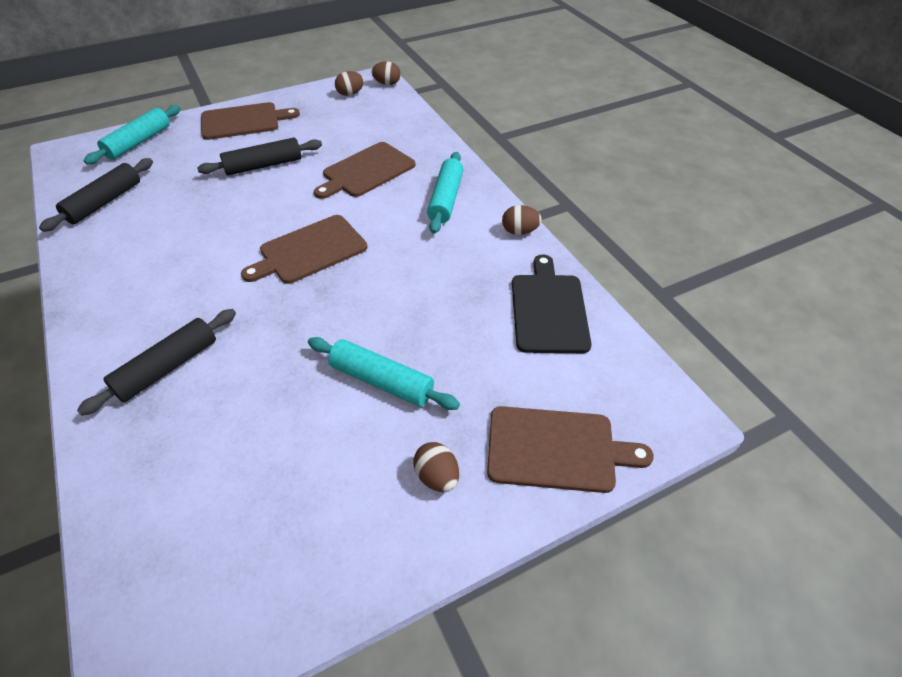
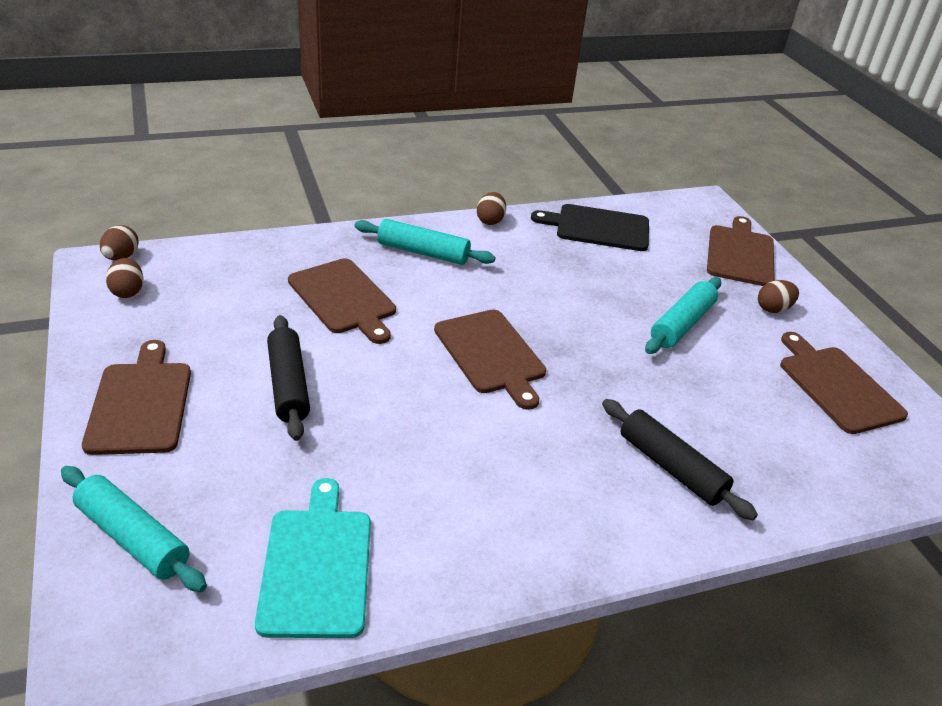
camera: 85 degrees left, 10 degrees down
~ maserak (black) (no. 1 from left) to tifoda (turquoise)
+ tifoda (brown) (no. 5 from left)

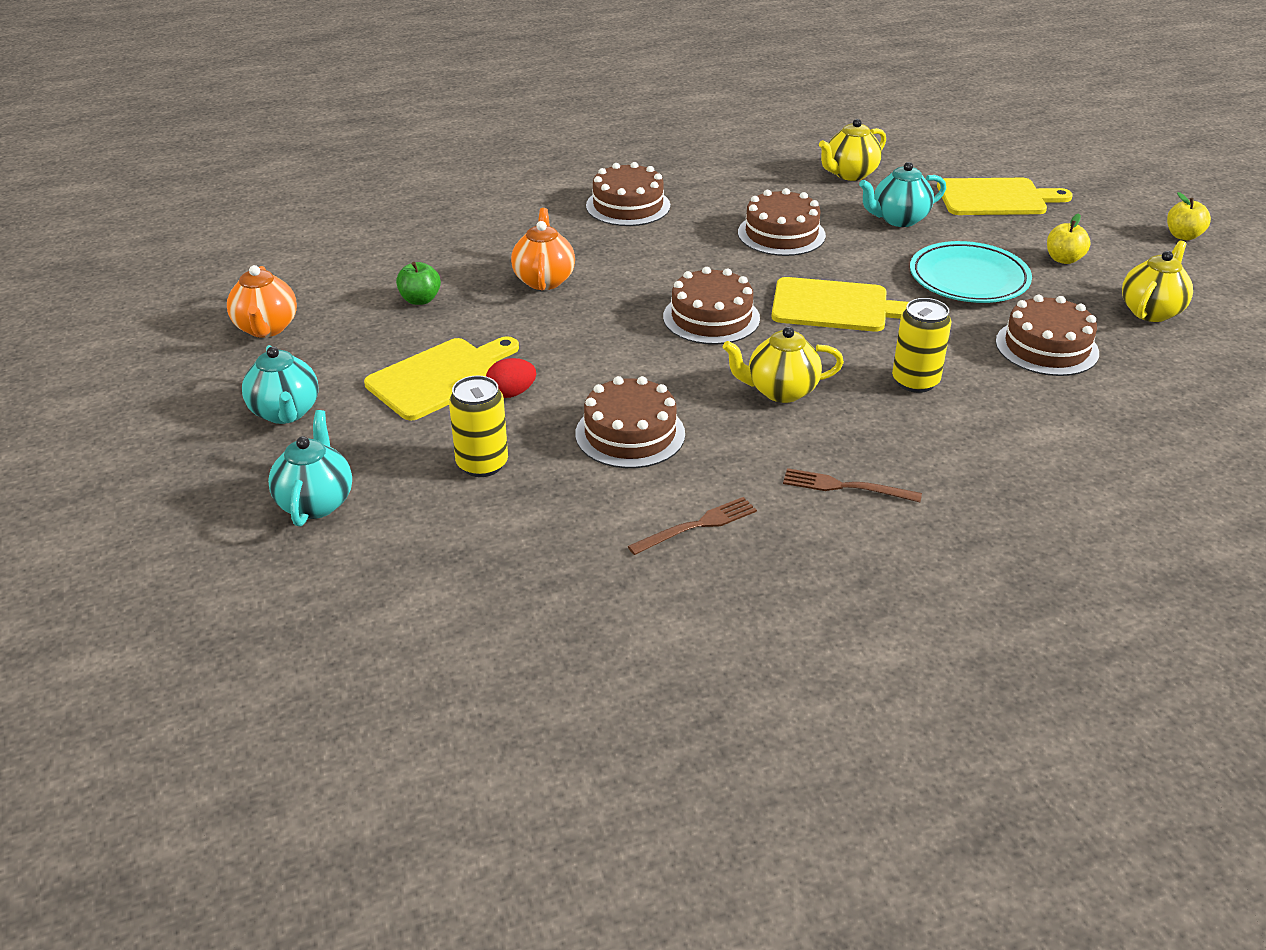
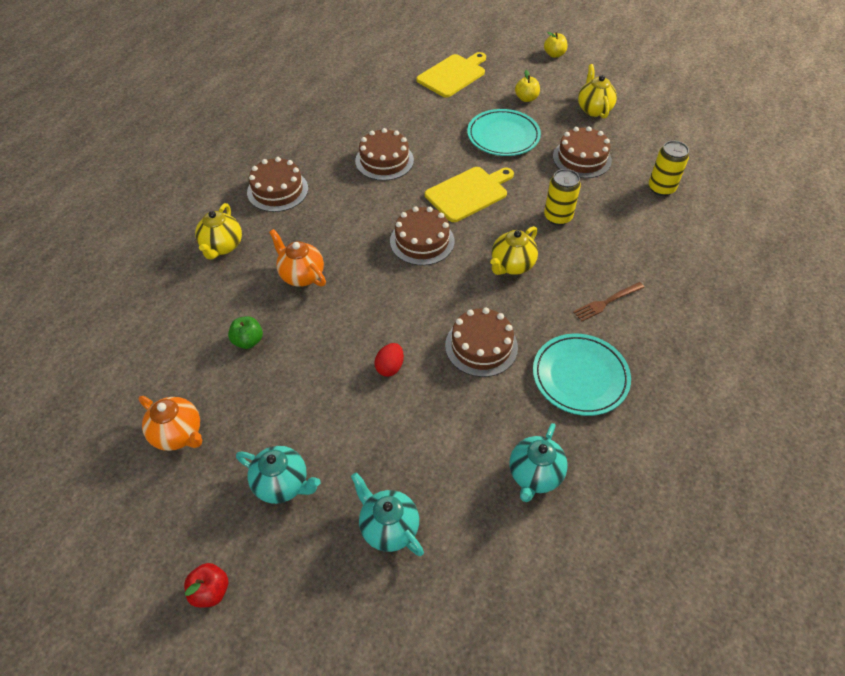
camera: 45 degrees left, 15 degrees up
~ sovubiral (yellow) (no. 2 from left in the first image) to sovubiral (yellow) (no. 1 from left)
~ sovubiral (turquoise) (no. 3 from left)
- tifoda (yellow) (no. 1 from left)
~ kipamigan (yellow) (no. 1 from left in the first image) to kipamigan (yellow) (no. 2 from left)
~ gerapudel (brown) (no. 1 from left) to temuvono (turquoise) (no. 2 from left)
+ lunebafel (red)

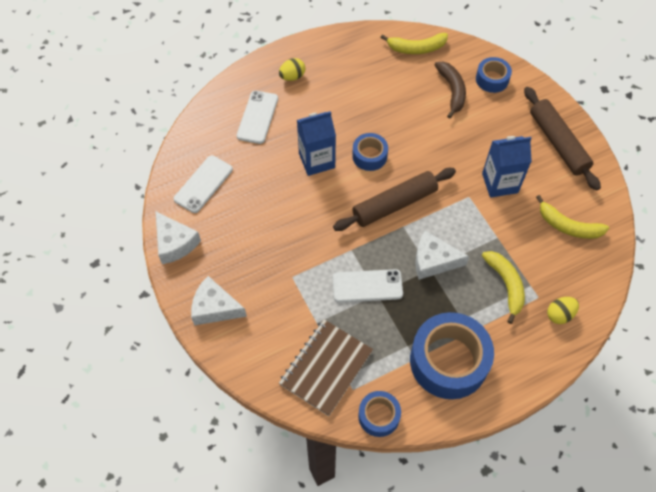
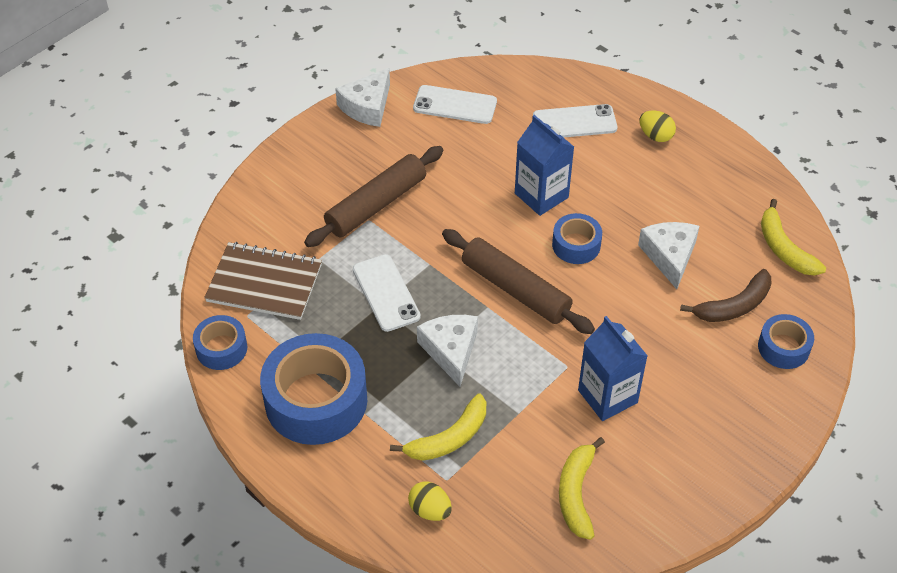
camera: 70 degrees right, 10 degrees down
~ maserak (brown) (no. 2 from left in the first image) to maserak (brown) (no. 1 from left)
~ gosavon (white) (no. 2 from left in the first image) to gosavon (white) (no. 3 from left)

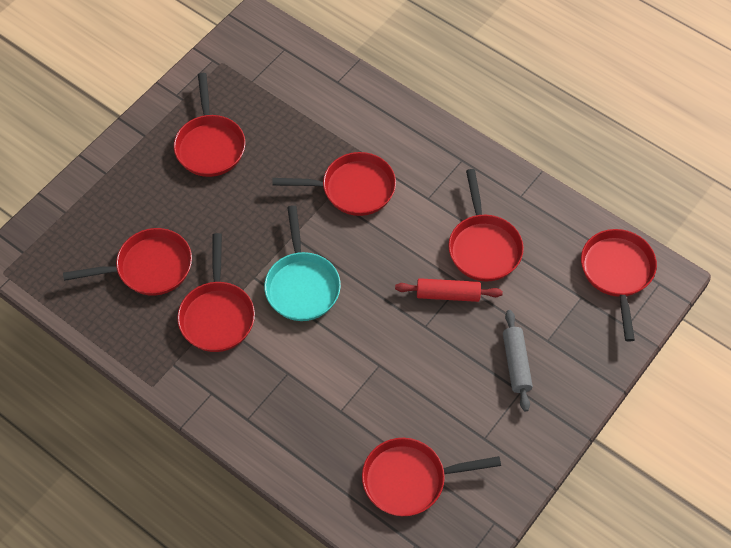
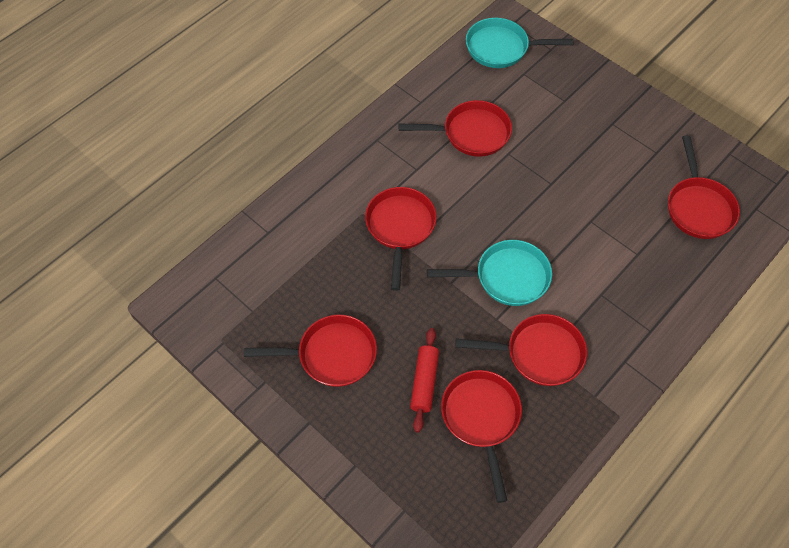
camera: 85 degrees left, 0 degrees up
~ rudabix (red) (no. 7 from left) to rudabix (turquoise) (no. 2 from left)
~ maserak (red)
- maserak (grey)

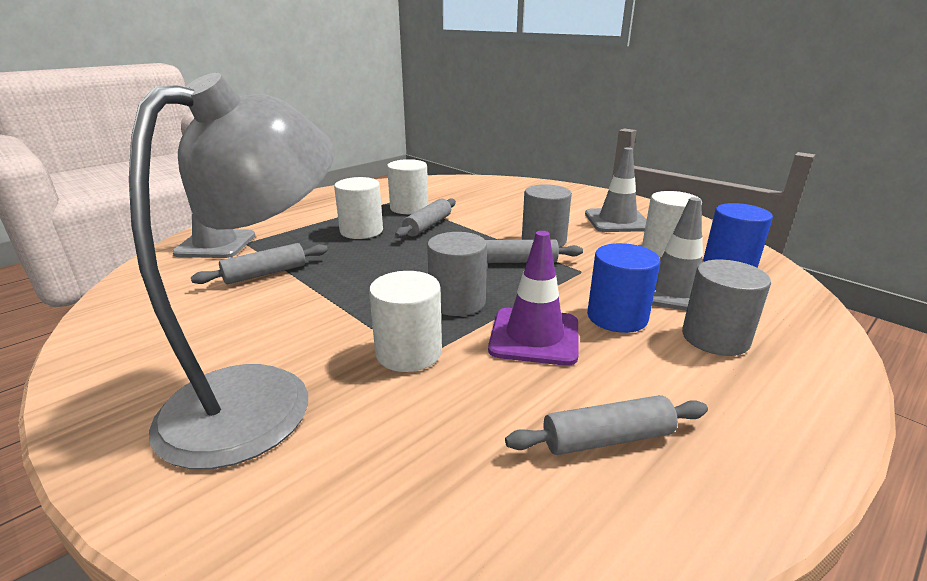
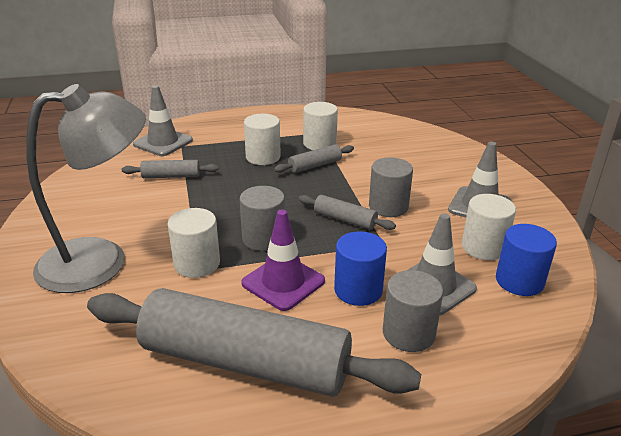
camera: 30 degrees right, 5 degrees up
~ maserak (grey) (no. 4 from left in the first image) x2.38

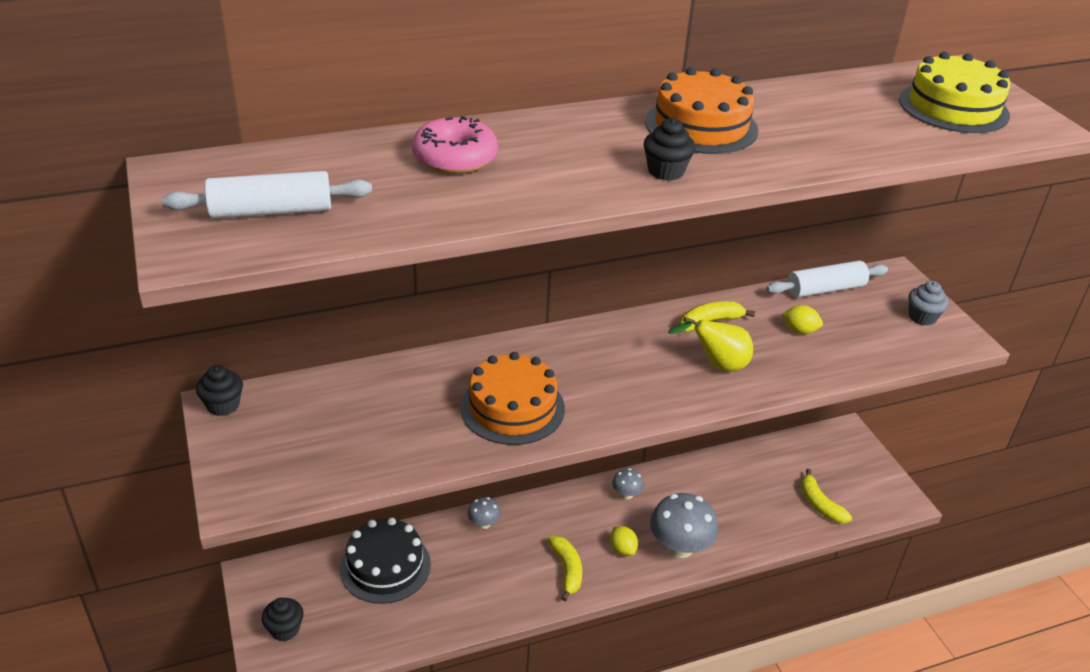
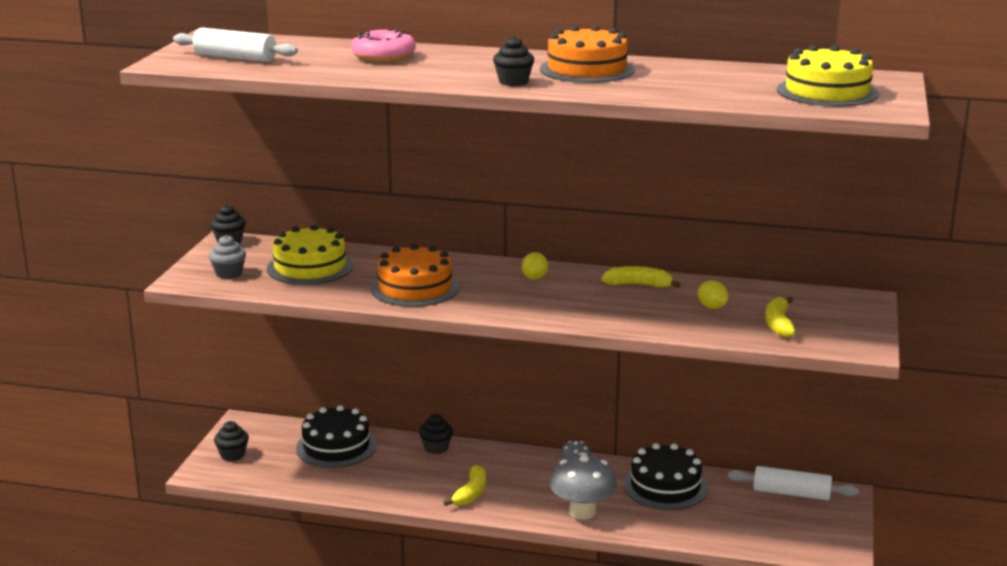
camera: 35 degrees right, 15 degrees down
~ maserak (white) (no. 2 from left)
~ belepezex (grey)
- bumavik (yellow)
~ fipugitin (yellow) (no. 3 from left)
~ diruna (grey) (no. 1 from left) to belepezex (black) (no. 3 from left)
~ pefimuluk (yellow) (no. 1 from left)
+ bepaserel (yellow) (no. 1 from left)
+ bepaserel (black) (no. 2 from left)

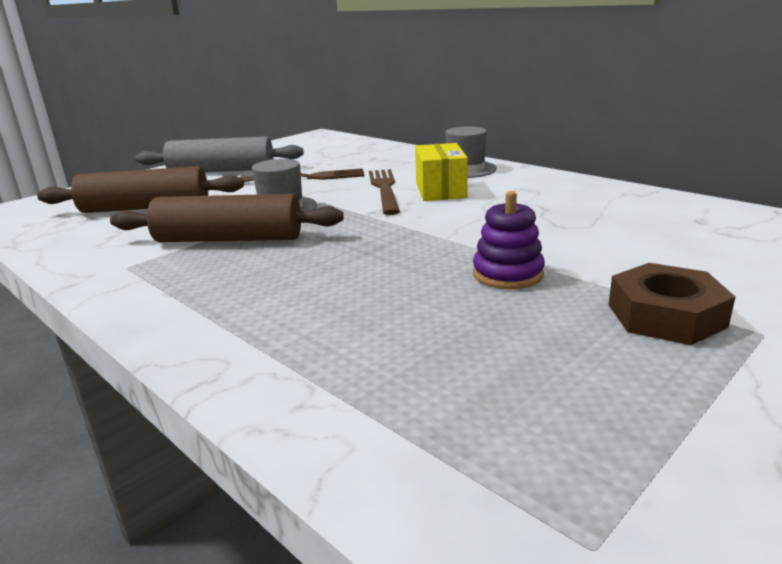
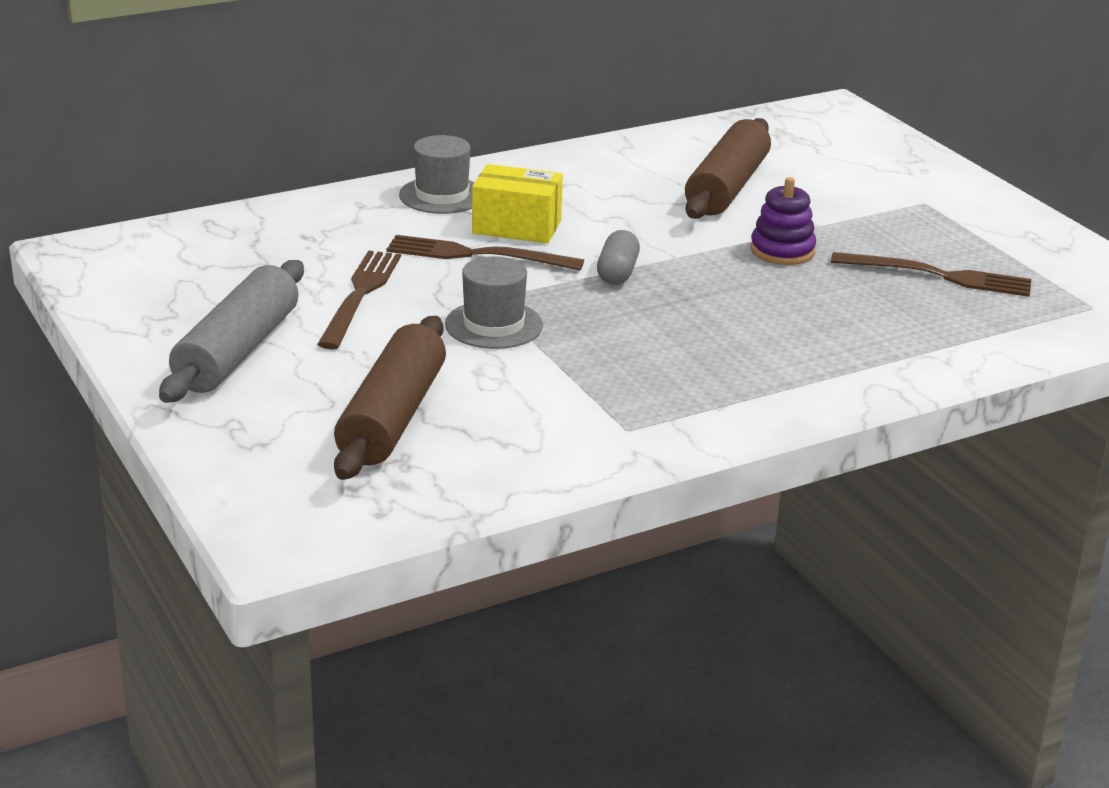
camera: 75 degrees left, 5 degrees up
~ maserak (brown) (no. 2 from left)
- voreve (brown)
+ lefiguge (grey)
+ gerapudel (brown) (no. 3 from left)

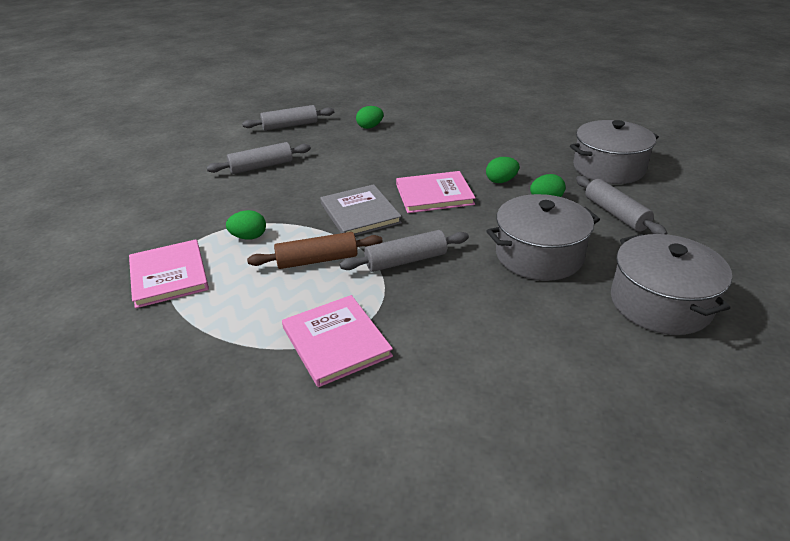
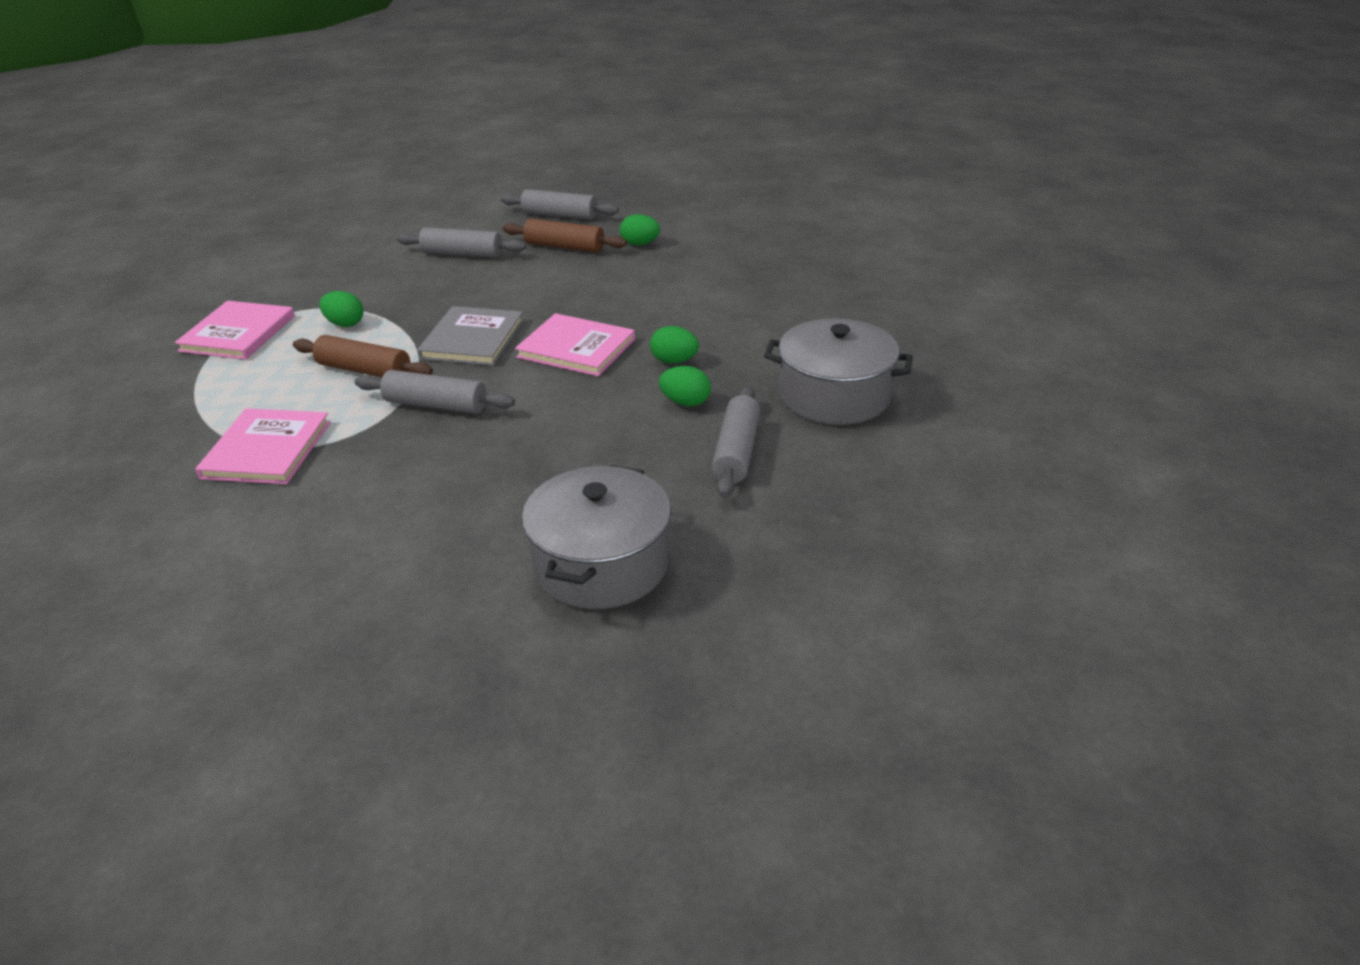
camera: 35 degrees right, 0 degrees up
- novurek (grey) (no. 1 from left)
+ maserak (brown) (no. 2 from left)

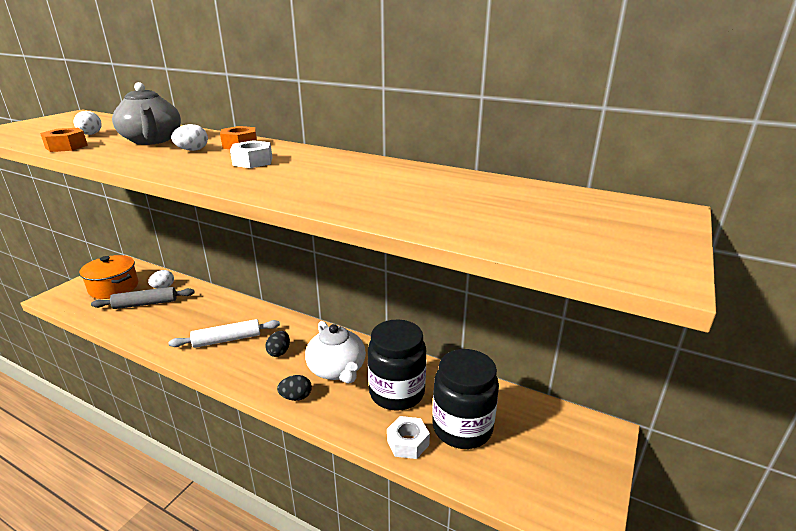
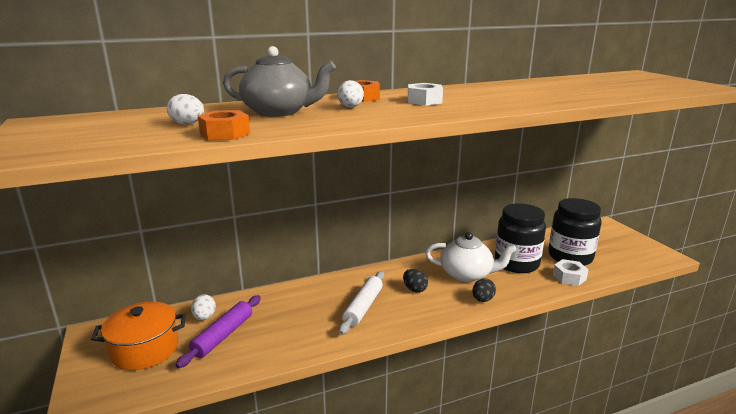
camera: 50 degrees left, 5 degrees down
~ maserak (grey) to maserak (purple)

